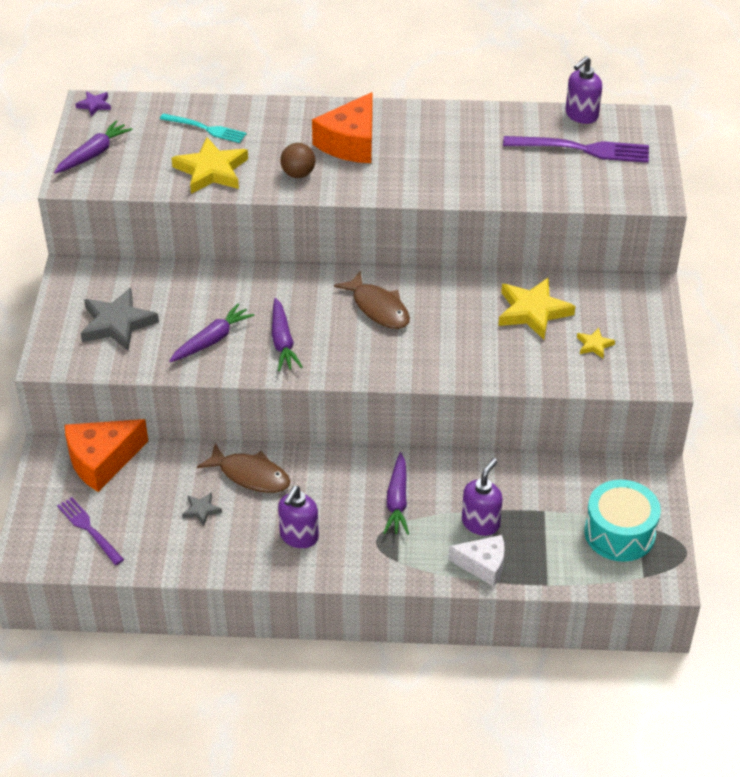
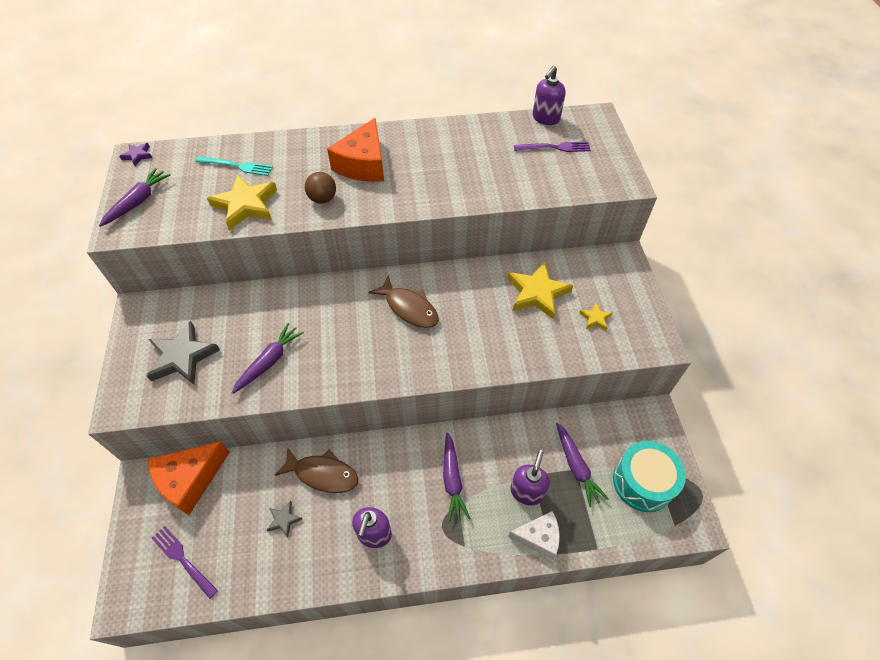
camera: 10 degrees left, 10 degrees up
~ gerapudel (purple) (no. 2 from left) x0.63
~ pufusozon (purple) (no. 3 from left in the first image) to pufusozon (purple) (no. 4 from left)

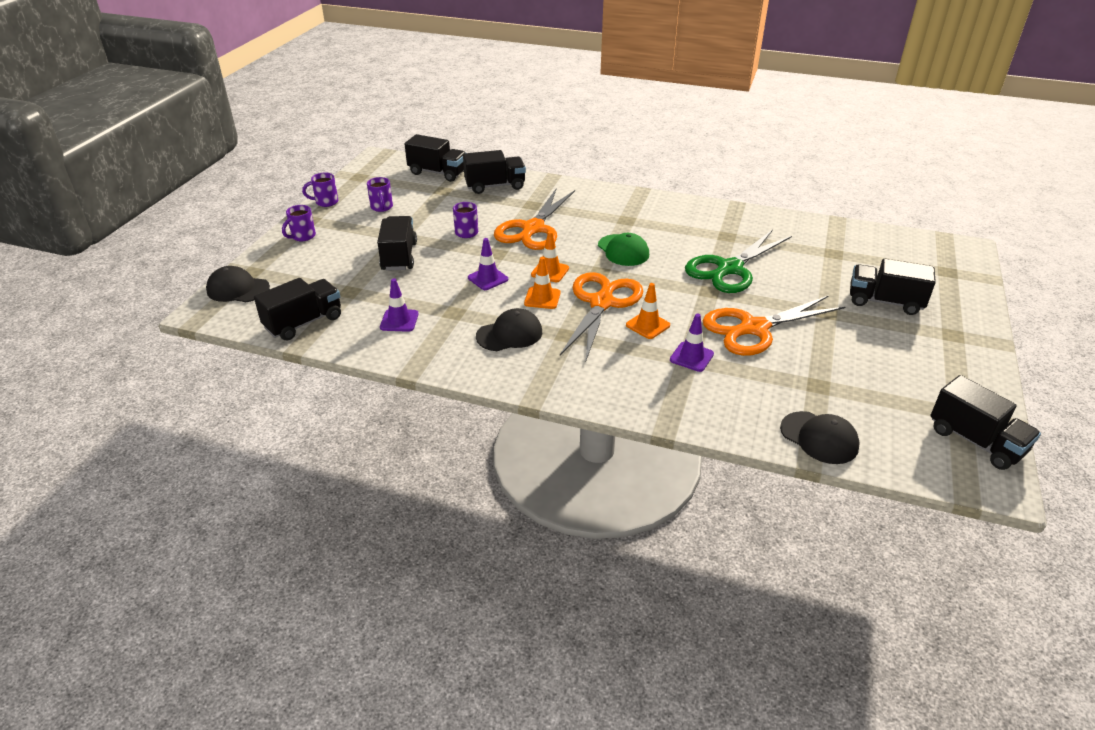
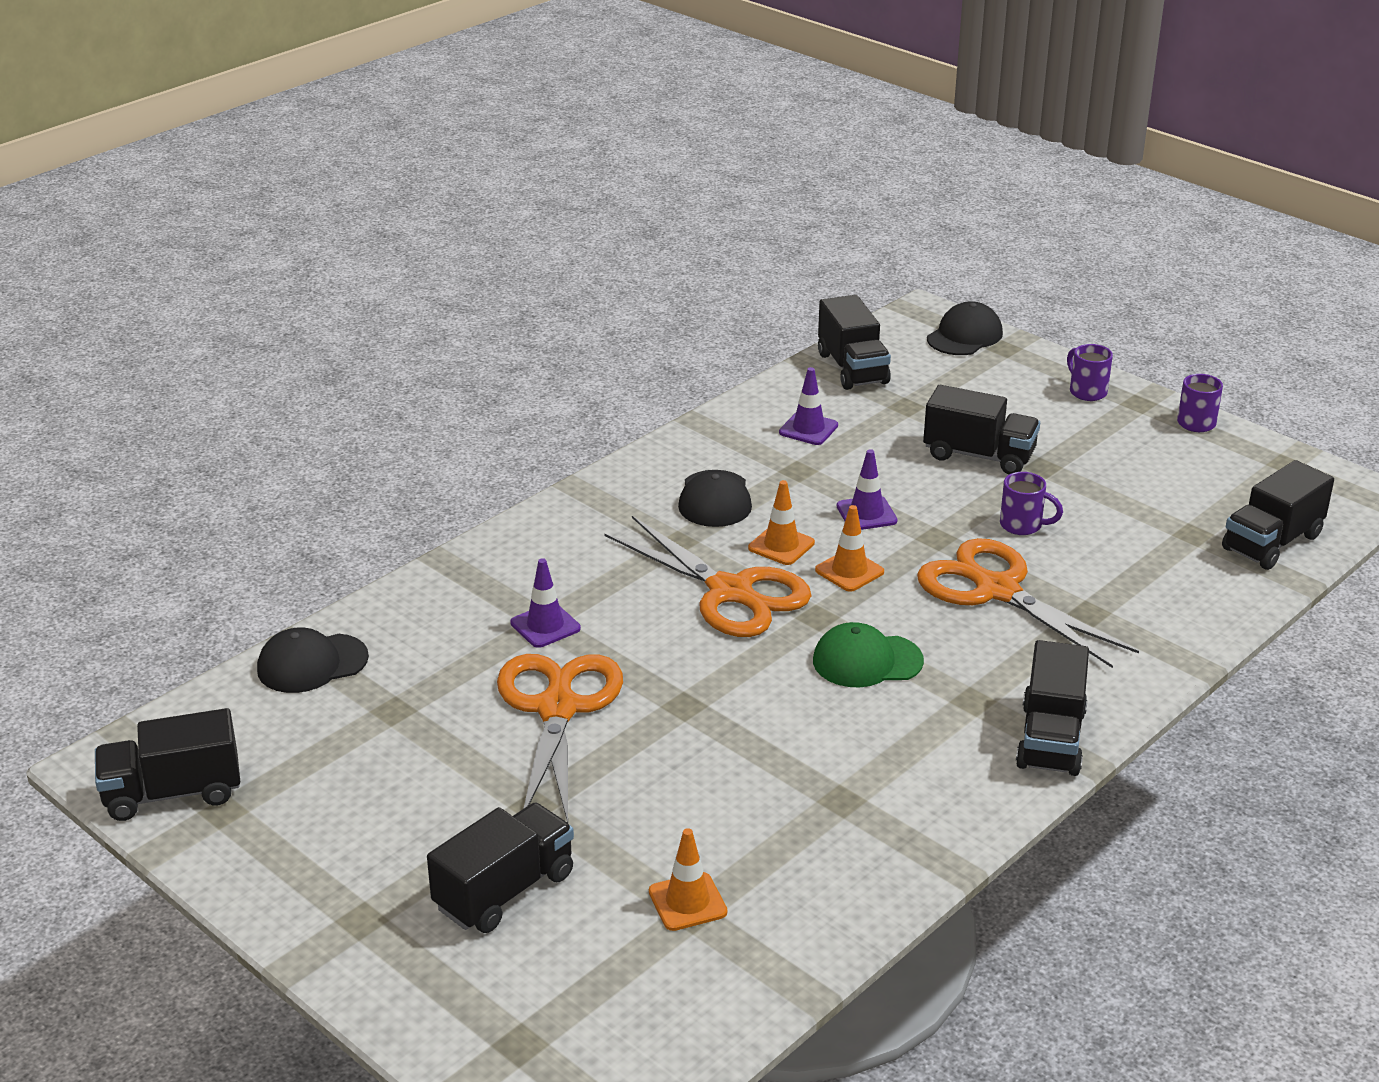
camera: 115 degrees right, 5 degrees down
~ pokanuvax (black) (no. 4 from left in the first image) to pokanuvax (black) (no. 5 from left)
- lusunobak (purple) (no. 3 from left)
- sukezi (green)
~ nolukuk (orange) (no. 3 from left in the first image) to nolukuk (orange) (no. 1 from left)

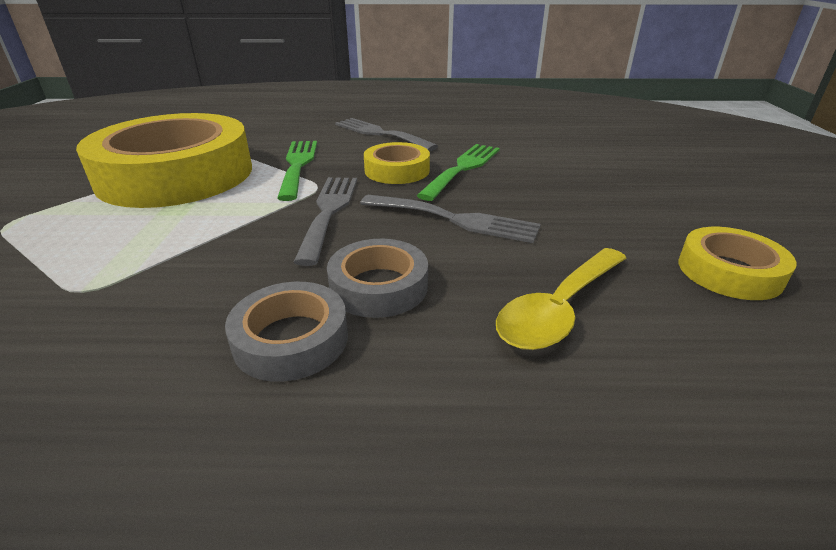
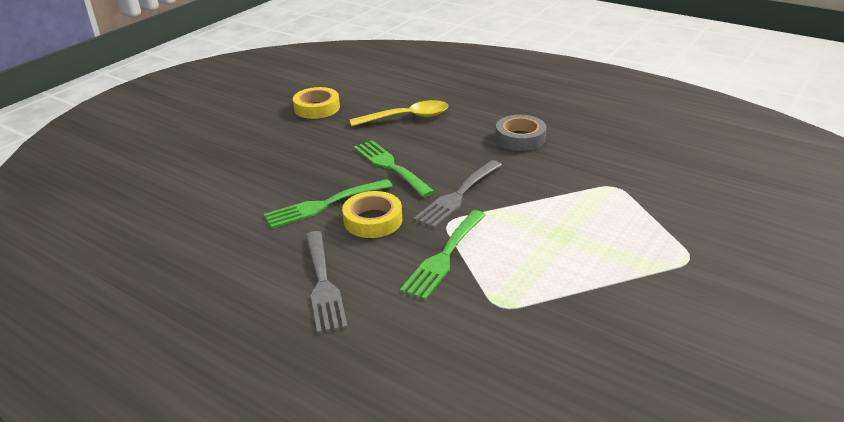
camera: 145 degrees left, 0 degrees up
- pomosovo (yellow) (no. 1 from left)
~ gerapudel (grey) (no. 3 from left) to gerapudel (green) (no. 2 from left)
- pomosovo (grey) (no. 2 from left)

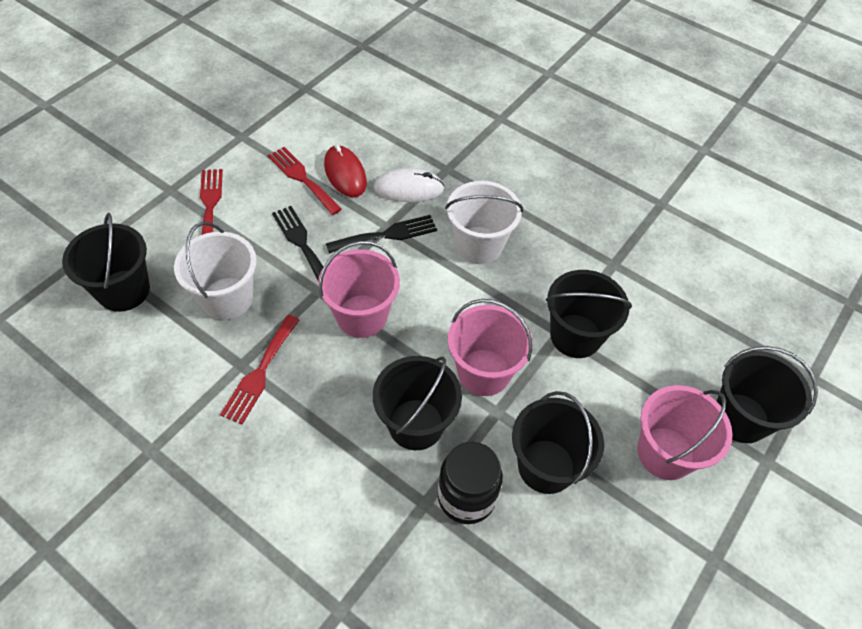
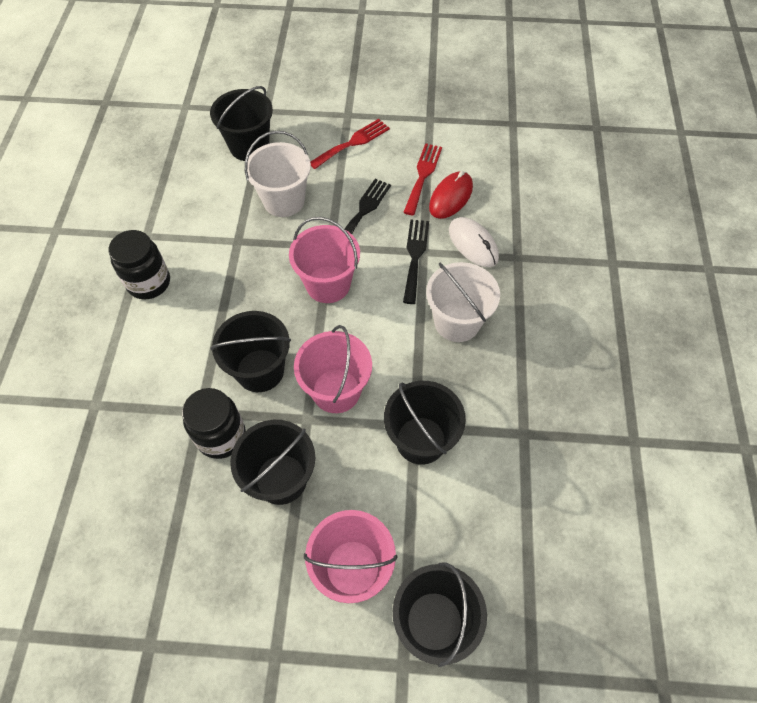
camera: 60 degrees right, 5 degrees up
~ gerapudel (black) (no. 2 from left) 120 degrees counterclockwise
- gerapudel (red) (no. 2 from left)
+ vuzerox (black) (no. 1 from left)

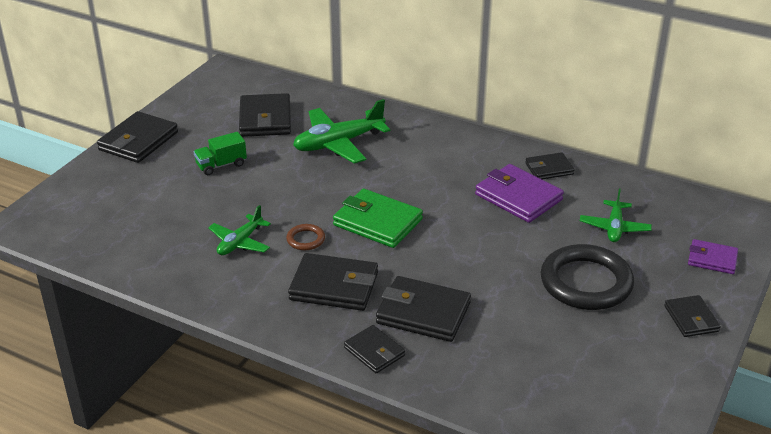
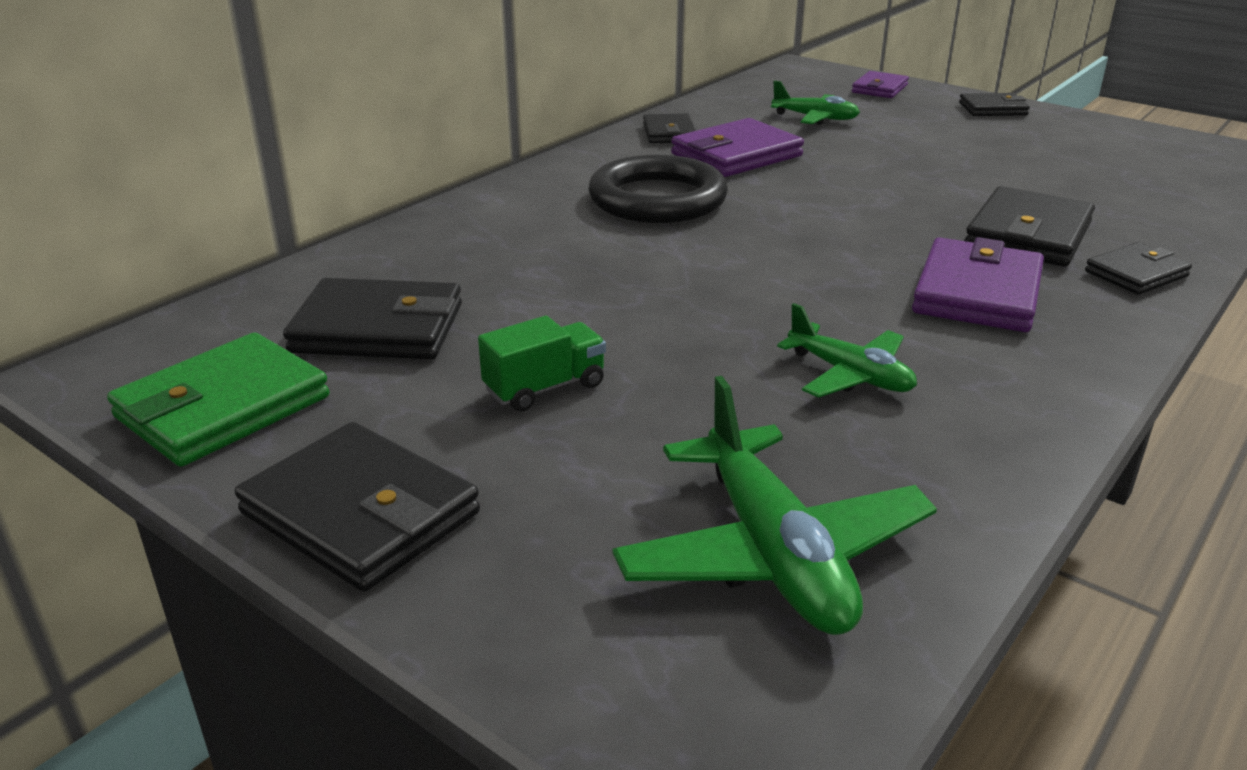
camera: 80 degrees left, 5 degrees down
~ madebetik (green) (no. 2 from left in the first image) to madebetik (green) (no. 1 from left)
~ pokanuvax (green) 105 degrees counterclockwise
~ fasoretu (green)
- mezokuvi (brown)
~ mezokuvi (black)
~ fasoretu (black) (no. 3 from left) to fasoretu (purple) (no. 3 from left)

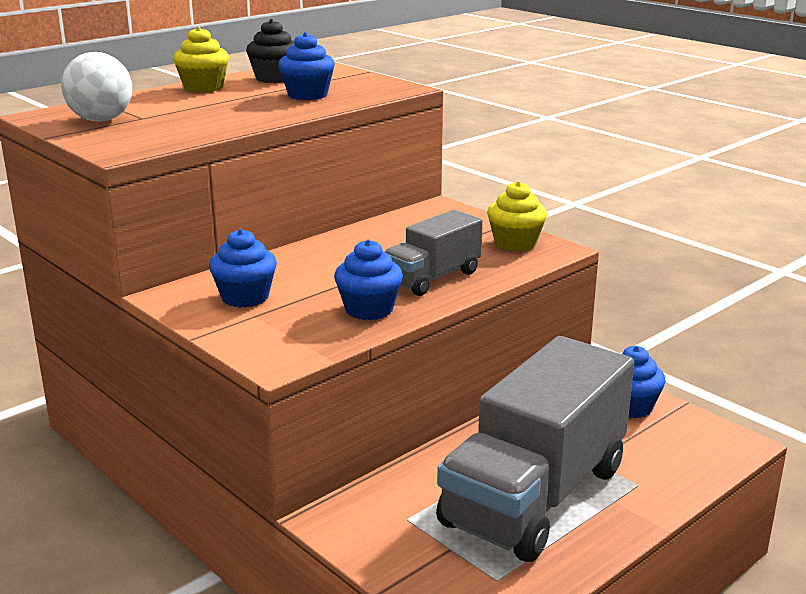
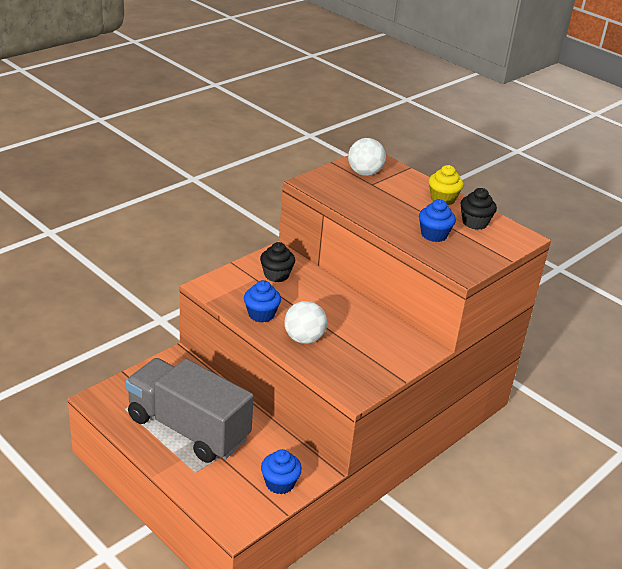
camera: 85 degrees right, 10 degrees up
- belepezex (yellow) (no. 2 from left)
~ pokanuvax (grey) (no. 1 from left) to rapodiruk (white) (no. 1 from left)
~ belepezex (blue) (no. 1 from left) to belepezex (black) (no. 1 from left)

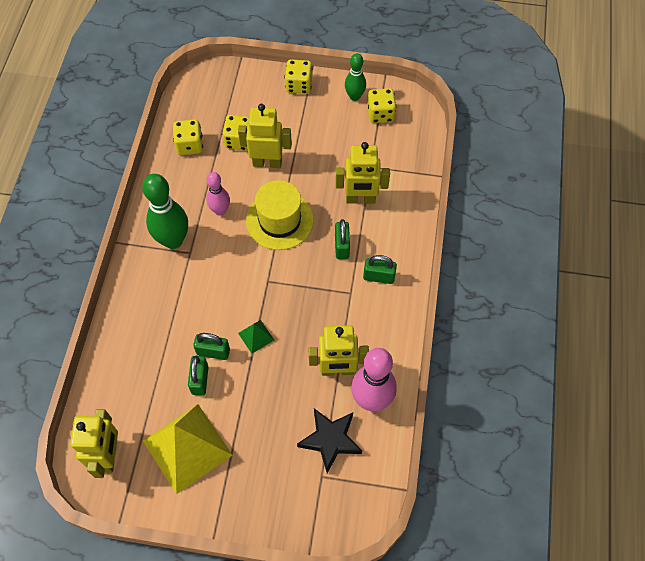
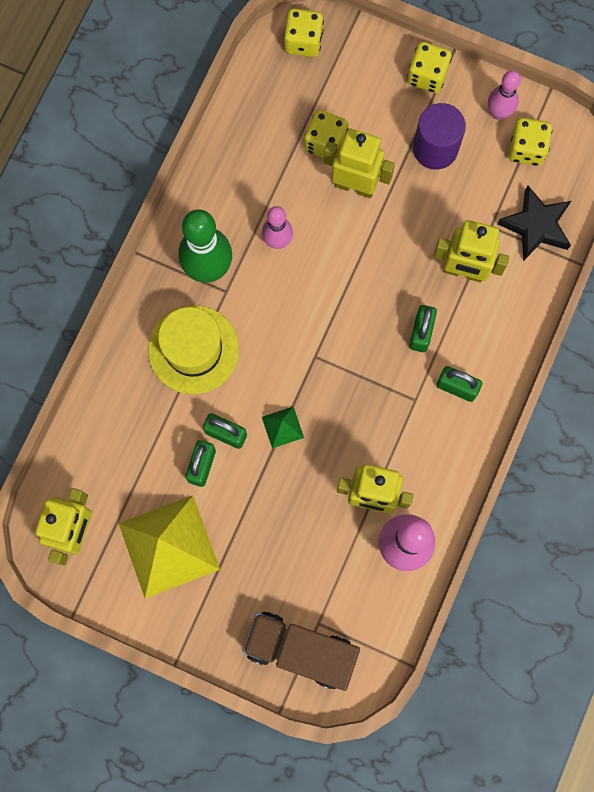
camera: 15 degrees right, 15 degrees up
~ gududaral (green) (no. 2 from left) to gududaral (pink) (no. 3 from left)
~ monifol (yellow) (no. 1 from left)
~ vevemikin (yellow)
~ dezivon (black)
+ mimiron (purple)
+ pokanuvax (brown)

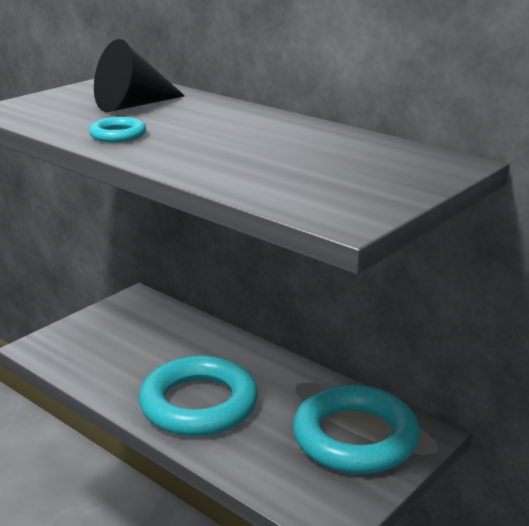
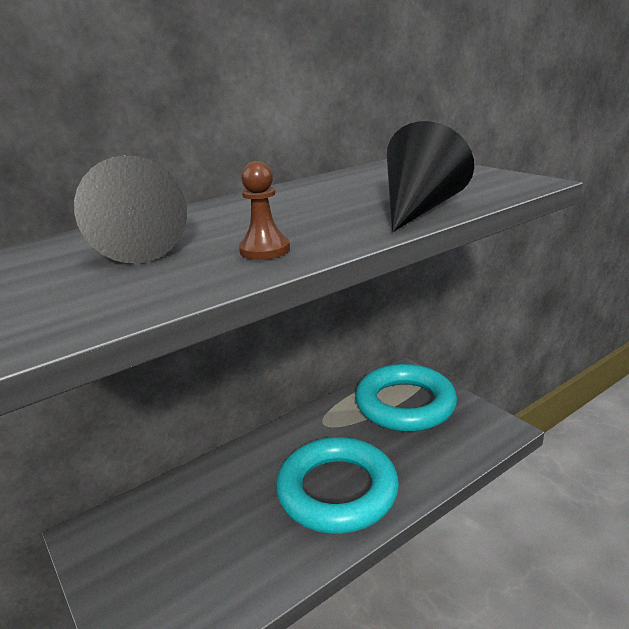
camera: 75 degrees left, 0 degrees up
~ mezokuvi (turquoise) (no. 1 from left) to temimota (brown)
+ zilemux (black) (no. 2 from left)

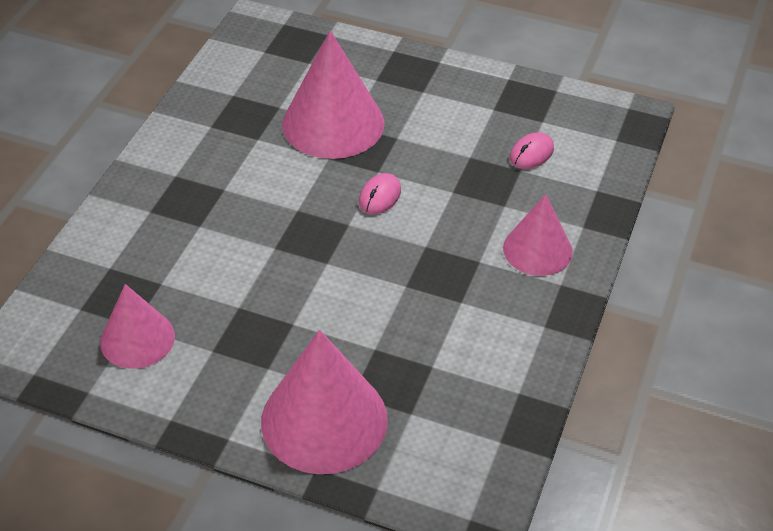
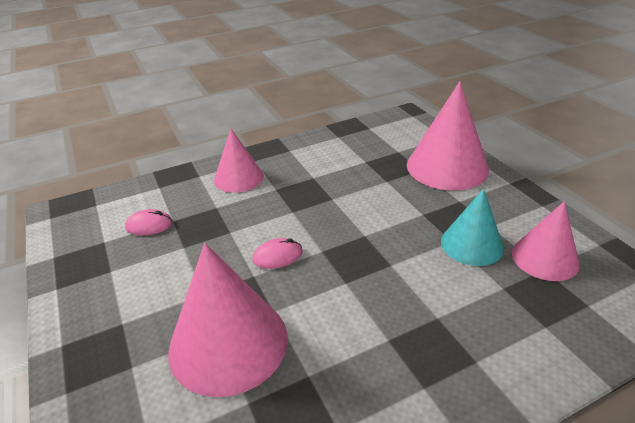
camera: 135 degrees left, 10 degrees down
+ zilemux (turquoise)

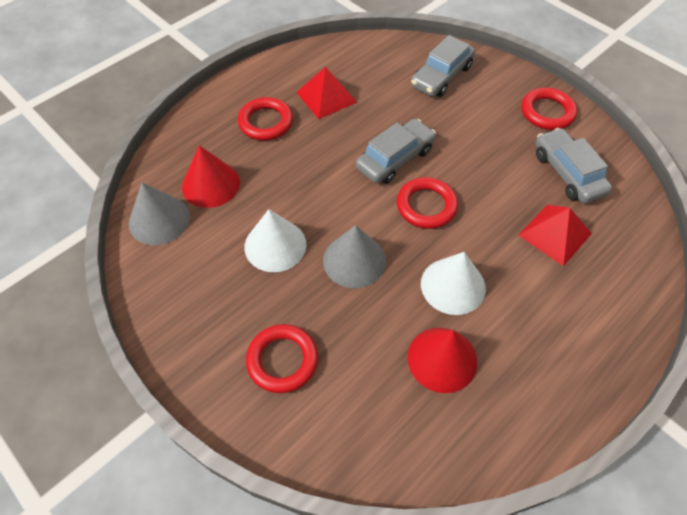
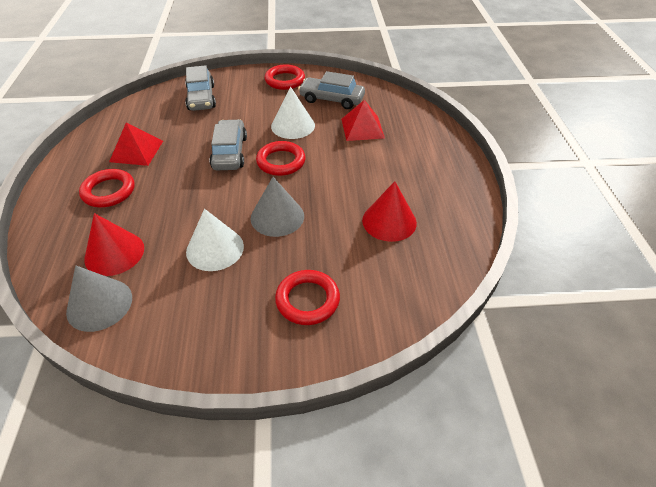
camera: 50 degrees left, 10 degrees down
~ zilemux (white) (no. 2 from left)

